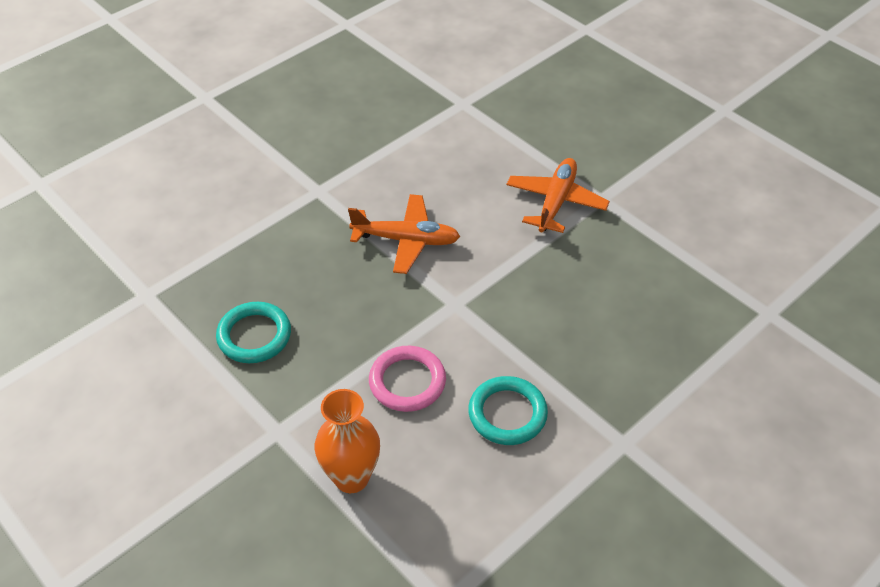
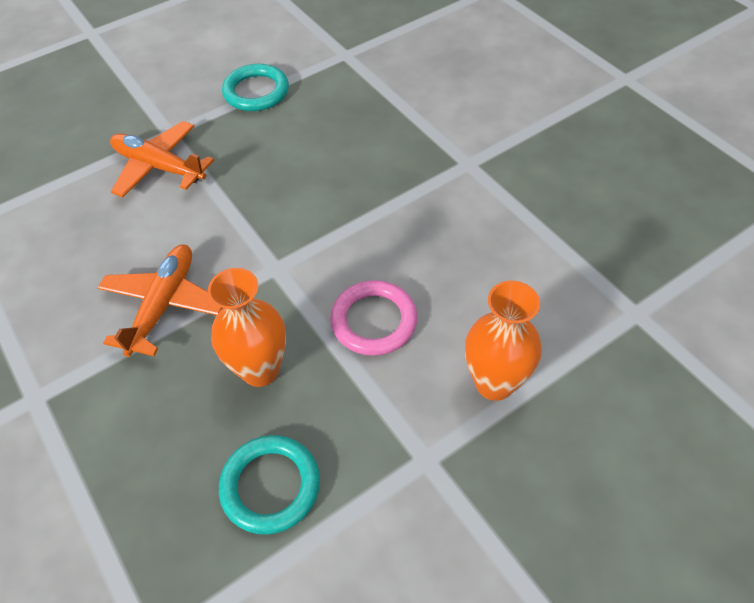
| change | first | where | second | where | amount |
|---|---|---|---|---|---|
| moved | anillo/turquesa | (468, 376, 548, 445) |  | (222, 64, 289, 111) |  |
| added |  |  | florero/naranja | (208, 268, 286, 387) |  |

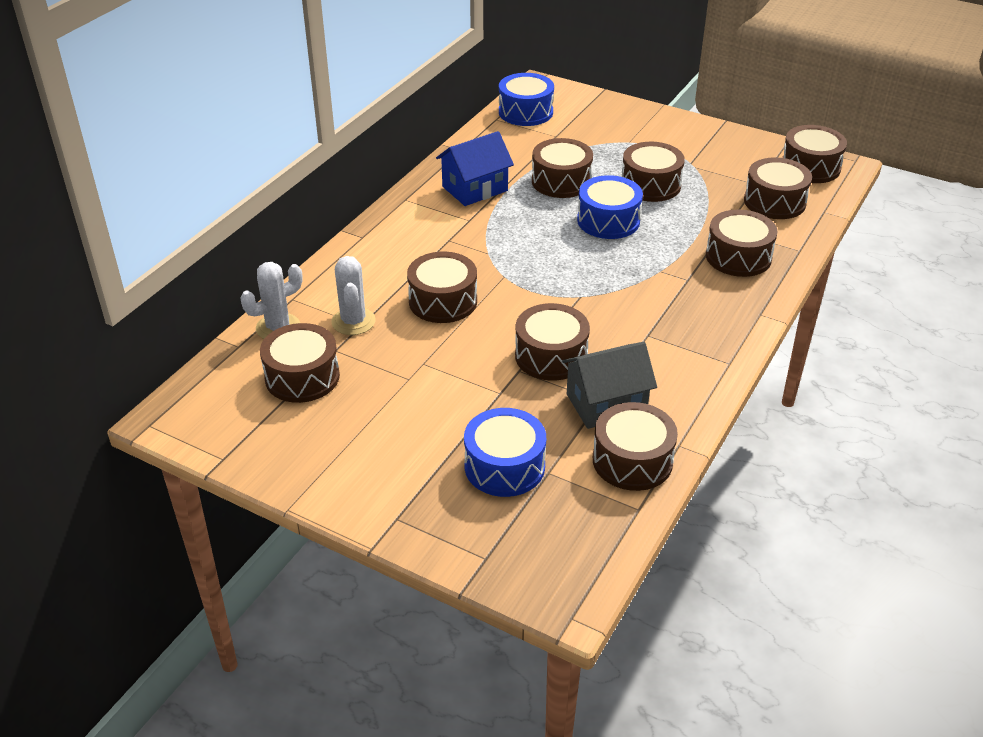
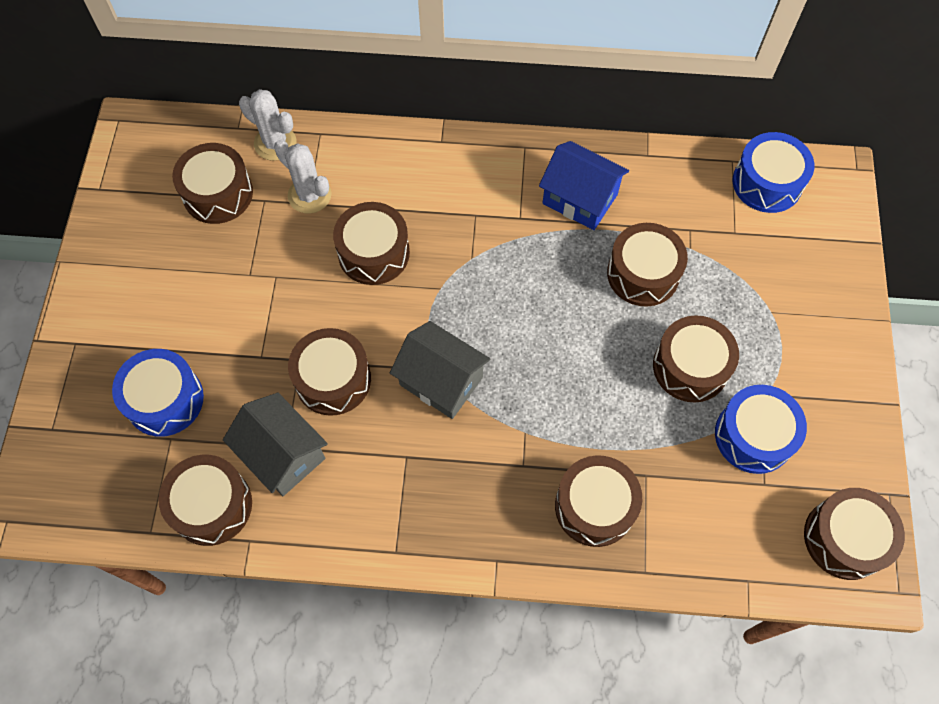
| change | first | where | second | where | amount |
|---|---|---|---|---|---|
| turned | cactus/blanco | (331, 256, 376, 335) |  | (274, 140, 331, 214) | 75 degrees clockwise |
| moved | tambor/azul | (577, 175, 643, 239) |  | (715, 385, 807, 474) |  |
| removed | tambor/marrón | (744, 157, 812, 219) |  |  |  |
| added |  |  | casa/gris | (390, 321, 490, 419) |  |

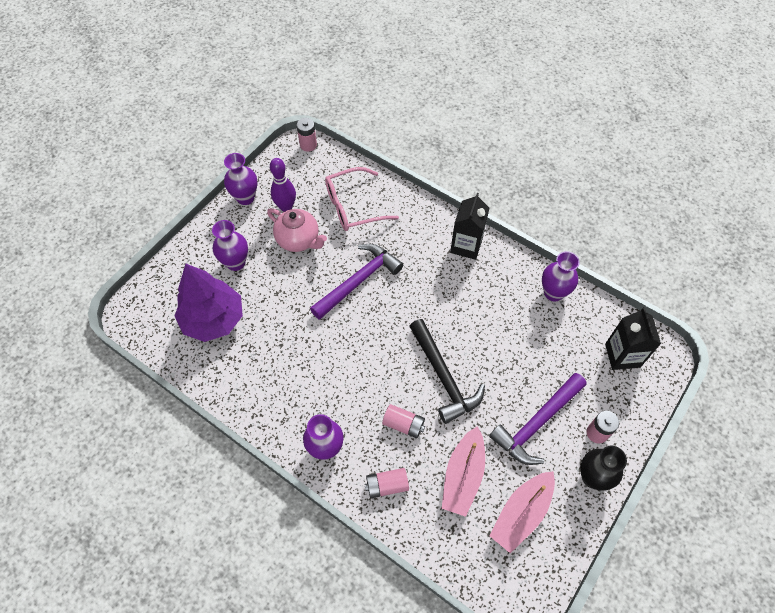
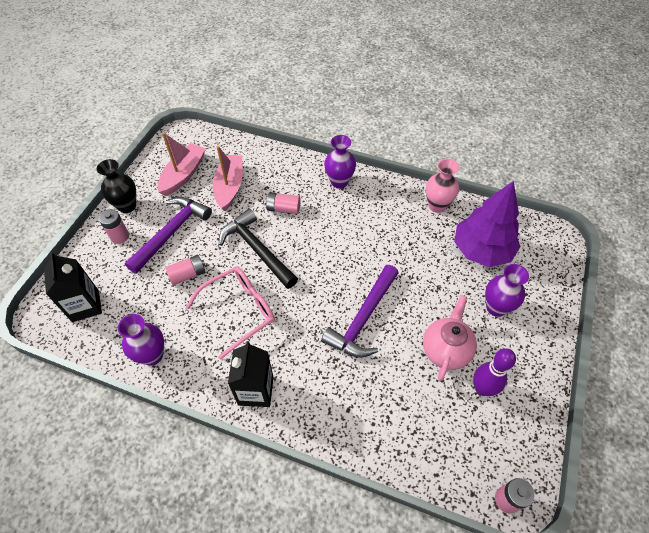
| change | first | where | second | where | amount |
|---|---|---|---|---|---|
| removed | florero/morado | (224, 153, 257, 205) |  |  |  |
| turned | tetera/rosa | (267, 208, 327, 252) |  | (423, 295, 477, 381) | 90 degrees clockwise |
| moved | gafas/rosa | (325, 167, 399, 231) |  | (186, 267, 275, 360) |  |
| moved | pila/rosa | (364, 468, 409, 498) |  | (165, 255, 205, 285) |  |
| added |  |  | florero/rosa | (426, 159, 460, 213) |  |

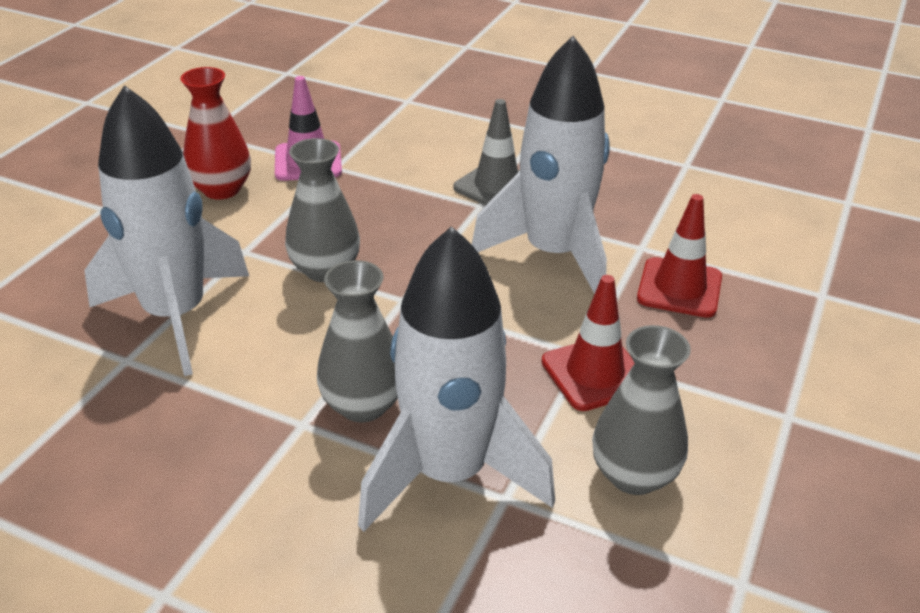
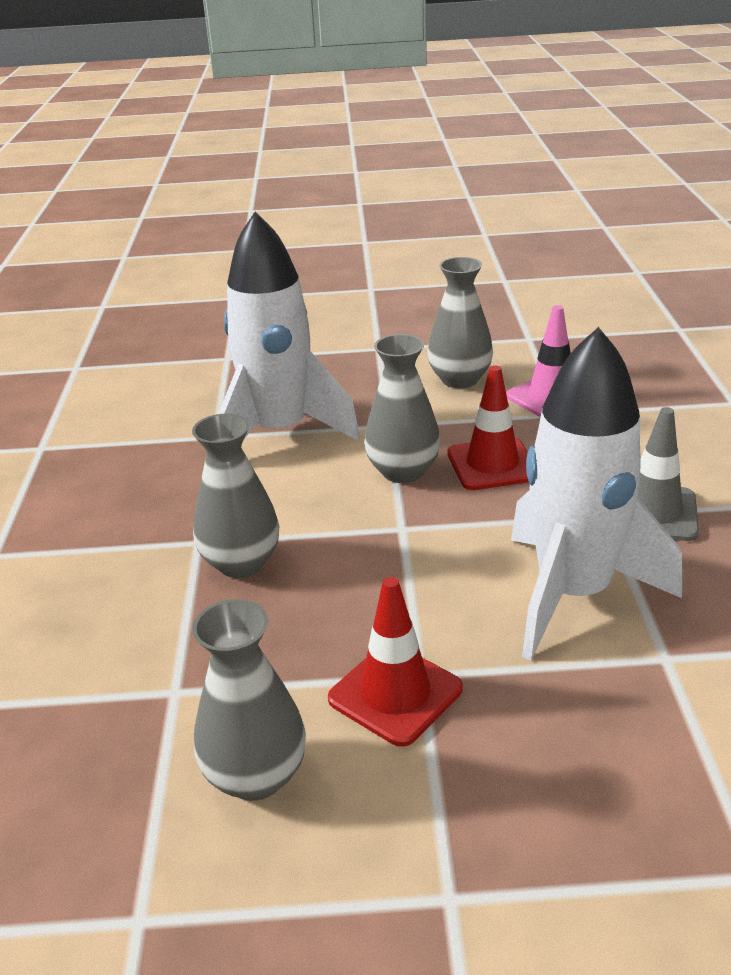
| change | first | where | second | where | amount |
|---|---|---|---|---|---|
| recoloured | florero/rojo | (180, 67, 251, 200) | florero/gris | (427, 257, 493, 388) |  |
| removed | cohete/blanco | (358, 226, 555, 532) |  |  |  |
| moved | cono de tráfico/rojo | (637, 194, 722, 318) |  | (447, 365, 529, 490) |  |

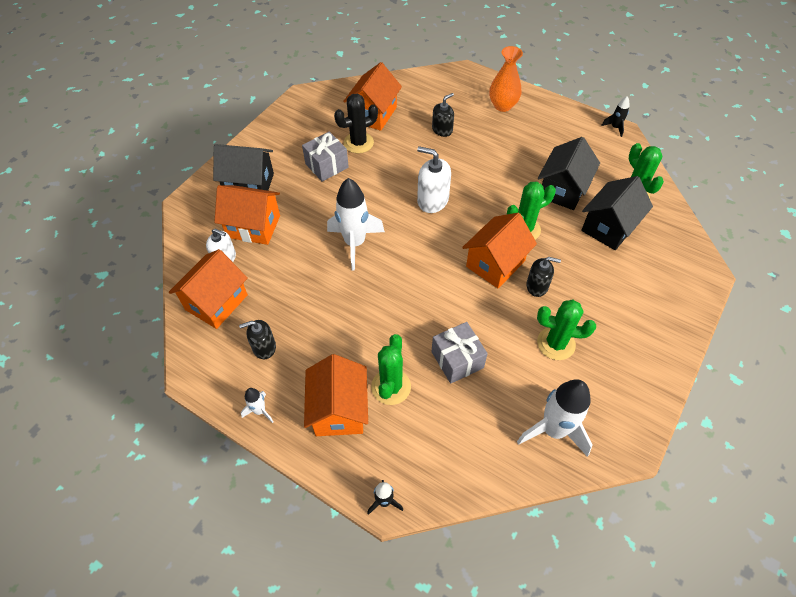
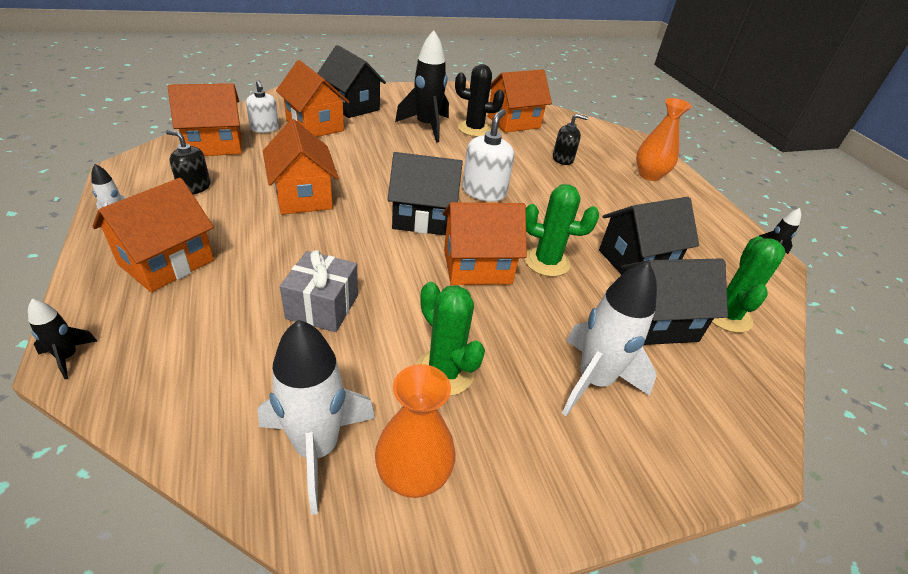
| change | first | where | second | where | amount |
|---|---|---|---|---|---|
| replaced | regalo/gris | (302, 132, 349, 182) | cohete/negro | (395, 30, 449, 143) |  |
| moved | cohete/blanco | (327, 178, 385, 270) |  | (562, 261, 657, 416) |  |
| removed | cactus/verde | (371, 334, 411, 405) |  |  |  |
| turned | dispensador de jabón/blanco | (417, 146, 451, 213) |  | (462, 109, 514, 202) | 45 degrees clockwise |
| removed | dispensador de jabón/negro | (526, 257, 561, 297) |  |  |  |
| added |  |  | casa/naranja | (263, 119, 339, 215) |  |
| added |  |  | florero/naranja | (375, 364, 455, 498) |  |
| added |  |  | casa/negro | (388, 152, 463, 235) |  |

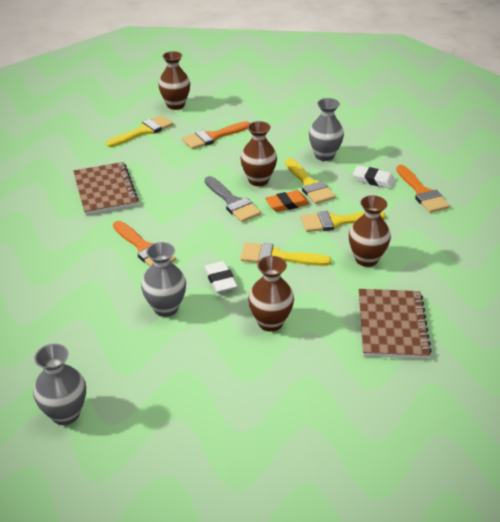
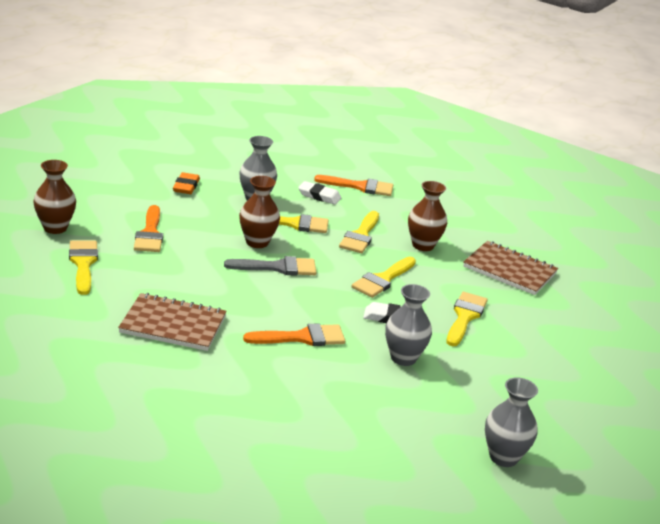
| change | first | where | second | where | amount |
|---|---|---|---|---|---|
| replaced | florero/marrón | (248, 256, 294, 332) | pincel/amarillo | (446, 292, 488, 346) |  |
| moved | goma de borrar/naranja | (265, 190, 310, 212) |  | (173, 172, 200, 194) |  |
| turned | goma de borrar/blanco | (353, 166, 395, 189) |  | (298, 181, 341, 205) | 60 degrees clockwise |

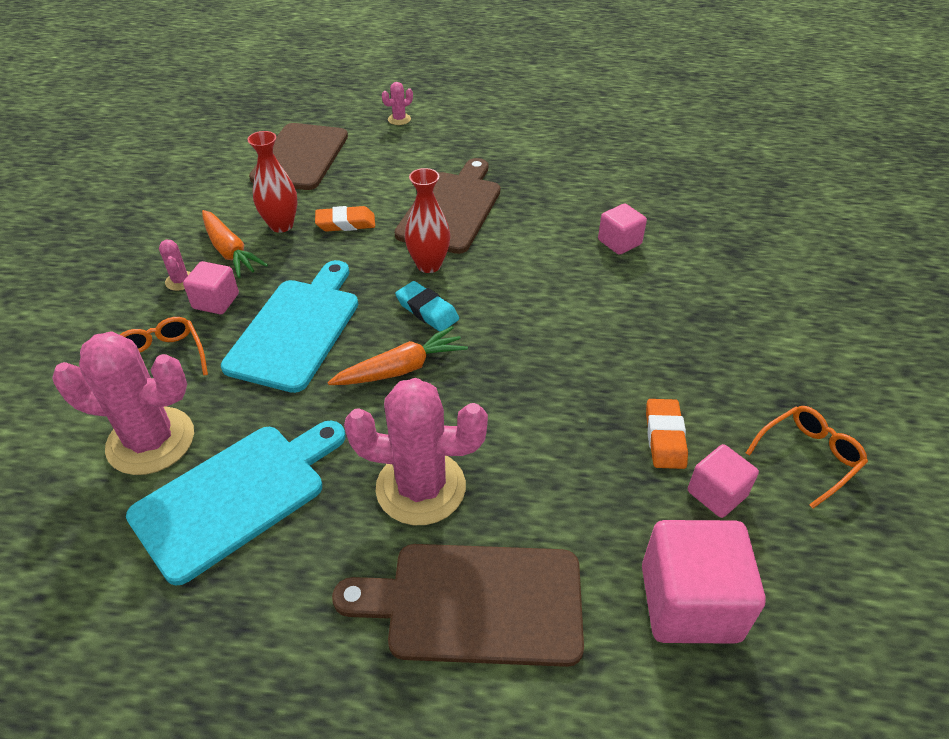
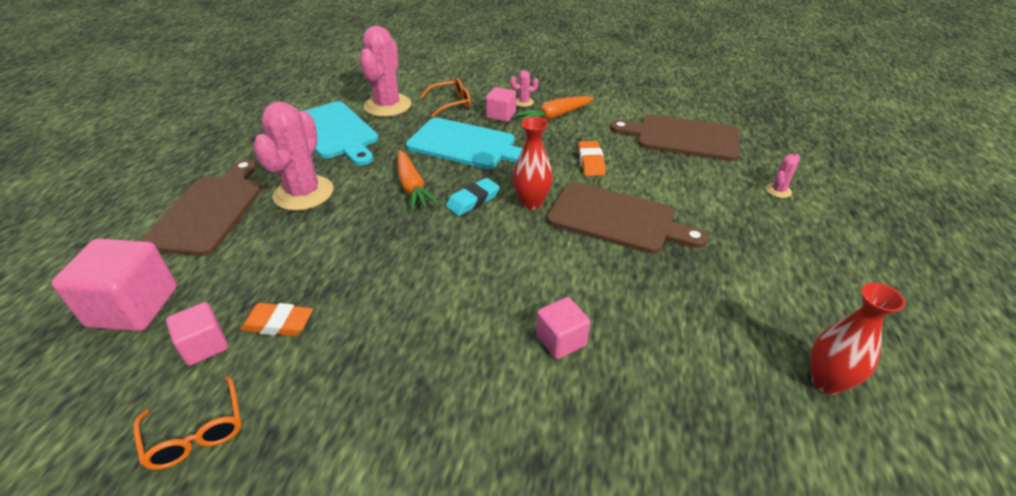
| change | first | where | second | where | amount |
|---|---|---|---|---|---|
| moved | florero/rojo | (247, 131, 297, 233) |  | (810, 282, 905, 395) |  |
| turned | cactus/rosa | (382, 82, 413, 125) |  | (766, 154, 800, 198) | 75 degrees clockwise |

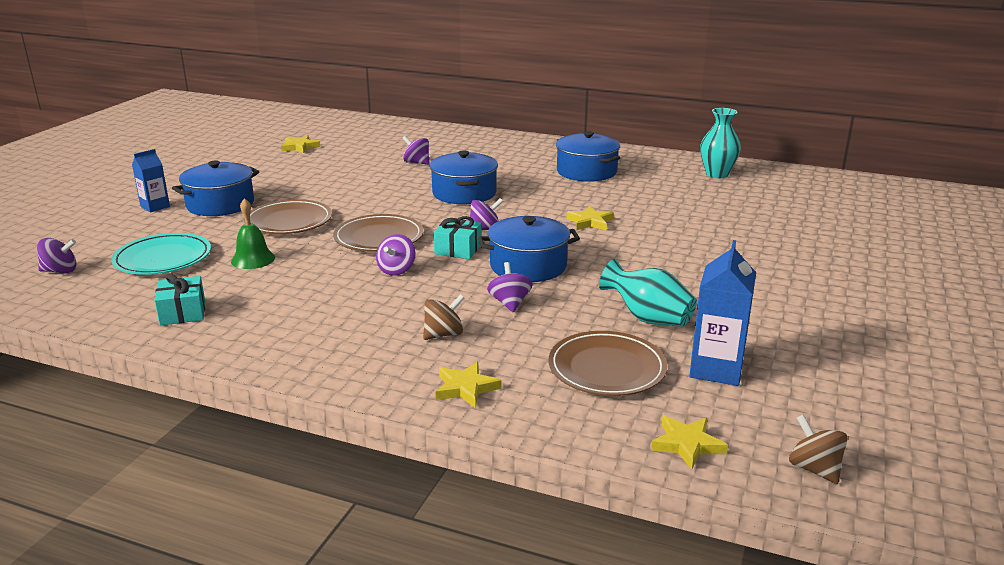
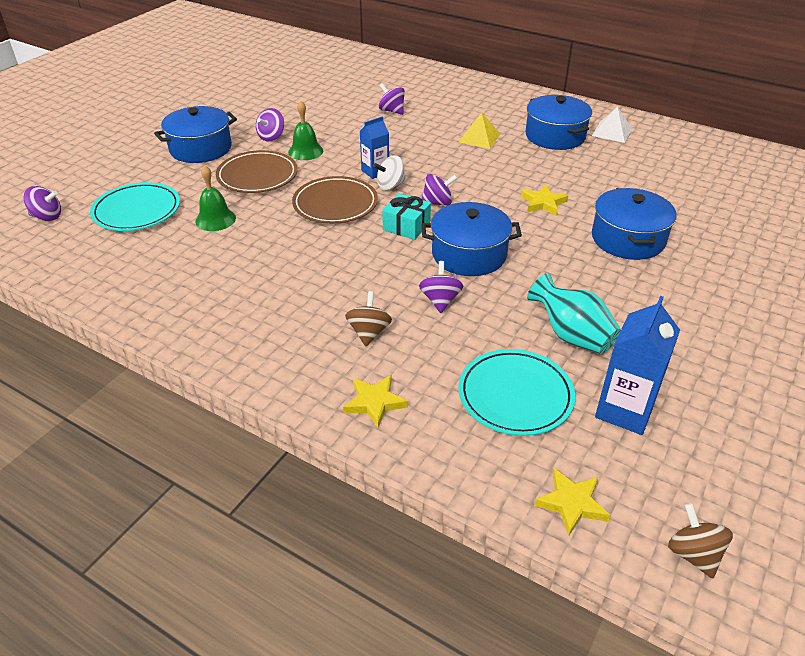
| change | first | where | second | where | amount |
|---|---|---|---|---|---|
| moved | cartón de leche/azul | (132, 149, 170, 213) |  | (360, 116, 389, 179) |  |
| removed | regalo/turquesa | (154, 273, 205, 326) |  |  |  |
| removed | estrella/amarillo | (281, 135, 320, 154) |  |  |  |
| moved | peonza/morado | (376, 234, 416, 276) |  | (256, 108, 284, 141) |  |
| turned | peonza/marrón | (423, 294, 465, 340) |  | (345, 291, 392, 346) | 60 degrees counterclockwise |
| moved | olla/azul | (430, 151, 498, 204) |  | (592, 188, 677, 260) |  |
| recoloured | plato/marrón | (549, 331, 668, 396) | plato/turquesa | (458, 349, 575, 436) |  |
| removed | florero/turquesa | (700, 108, 741, 178) |  |  |  |
| added |  |  | campana/verde | (288, 101, 323, 160) |  |
| added |  |  | peonza/blanco | (373, 155, 407, 190) |  |
| added |  |  | pirámide/amarillo | (459, 112, 500, 149) |  |
| added |  |  | pirámide/blanco | (592, 106, 632, 143) |  |

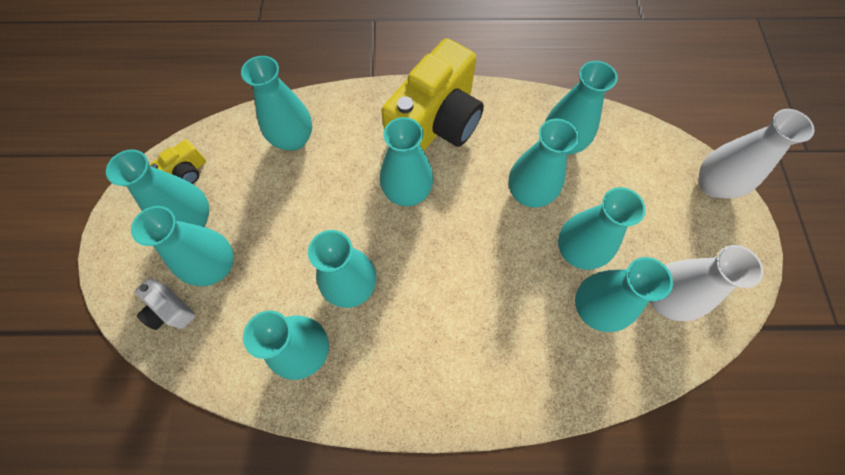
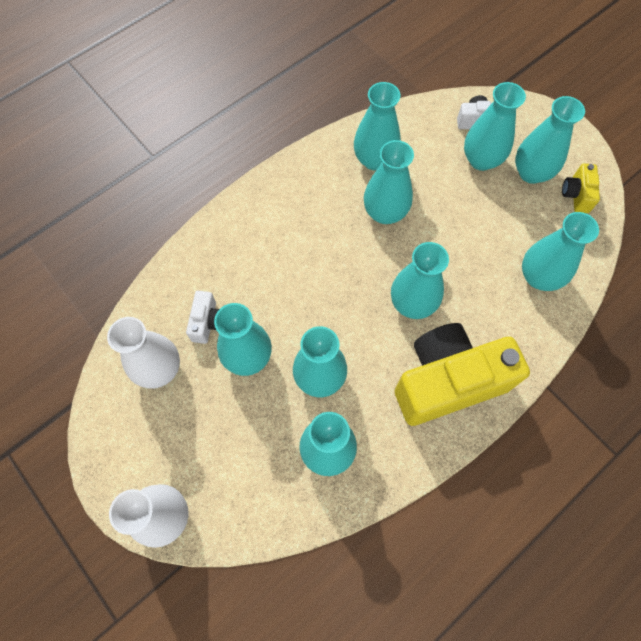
| change | first | where | second | where | amount |
|---|---|---|---|---|---|
| turned | cámara/amarillo | (381, 38, 484, 151) |  | (395, 323, 530, 426) | 75 degrees clockwise |
| replaced | florero/turquesa | (575, 257, 673, 332) | cámara/blanco | (186, 291, 219, 344) |  |

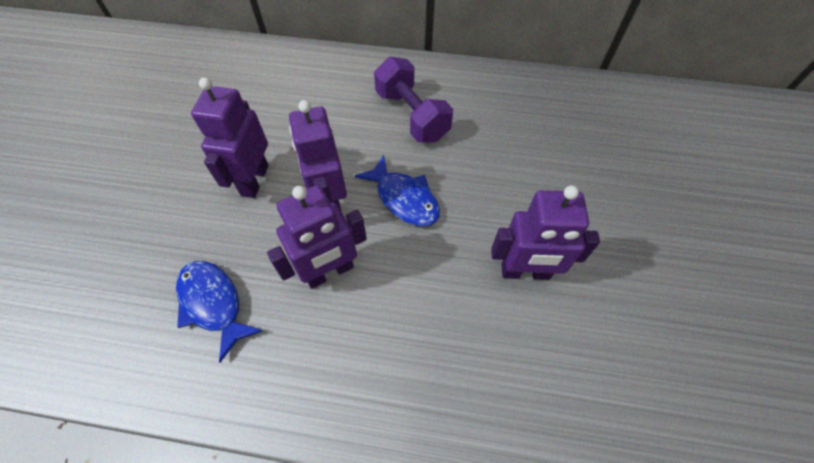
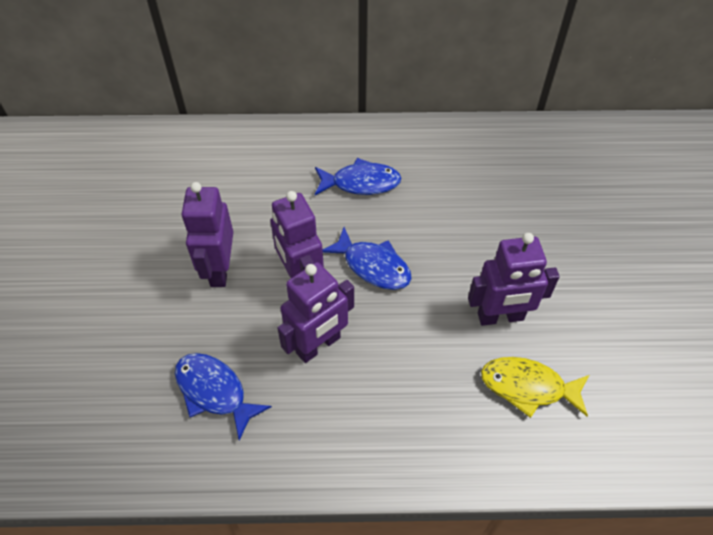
| change | first | where | second | where | amount |
|---|---|---|---|---|---|
| replaced | mancuerna/morado | (374, 56, 453, 142) | pez/azul | (315, 158, 401, 195) |  |
| added |  |  | pez/amarillo | (481, 357, 589, 418) |  |

